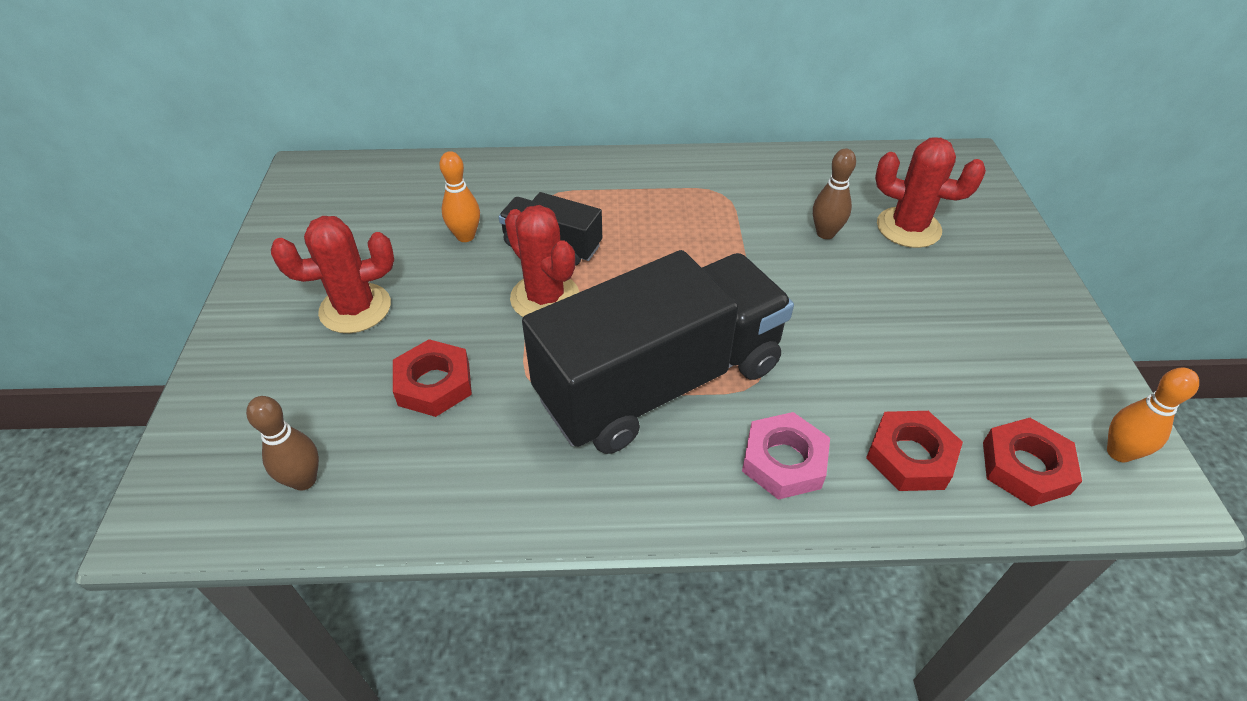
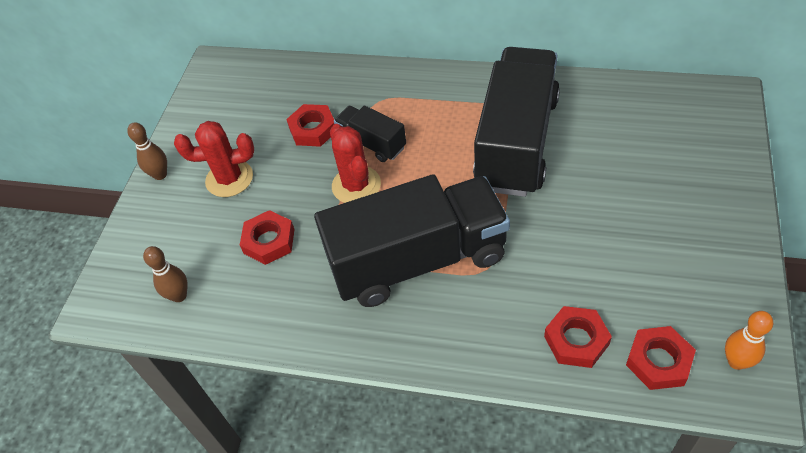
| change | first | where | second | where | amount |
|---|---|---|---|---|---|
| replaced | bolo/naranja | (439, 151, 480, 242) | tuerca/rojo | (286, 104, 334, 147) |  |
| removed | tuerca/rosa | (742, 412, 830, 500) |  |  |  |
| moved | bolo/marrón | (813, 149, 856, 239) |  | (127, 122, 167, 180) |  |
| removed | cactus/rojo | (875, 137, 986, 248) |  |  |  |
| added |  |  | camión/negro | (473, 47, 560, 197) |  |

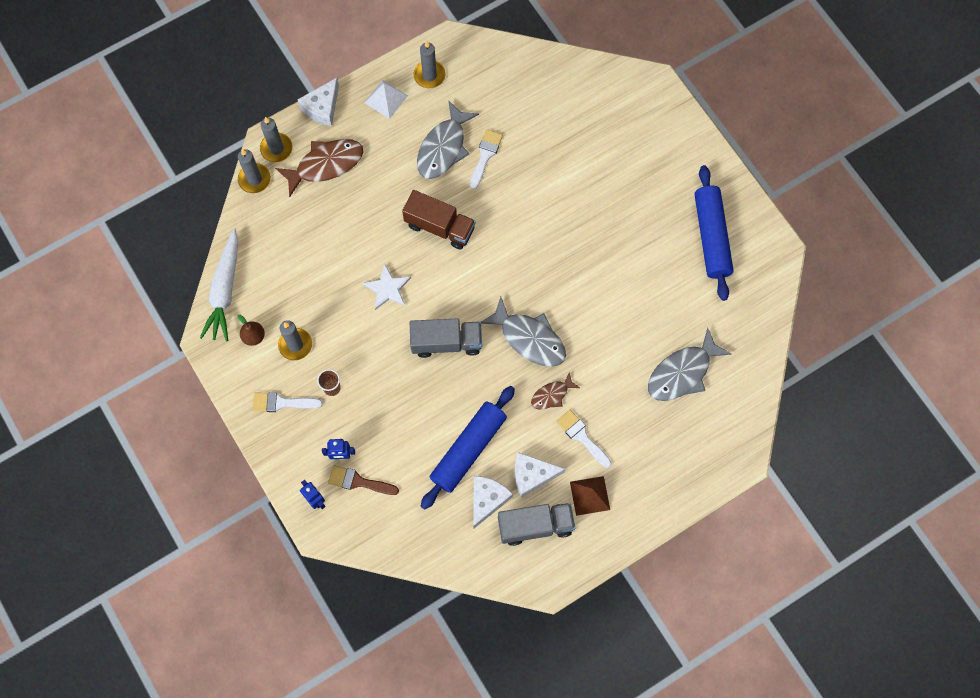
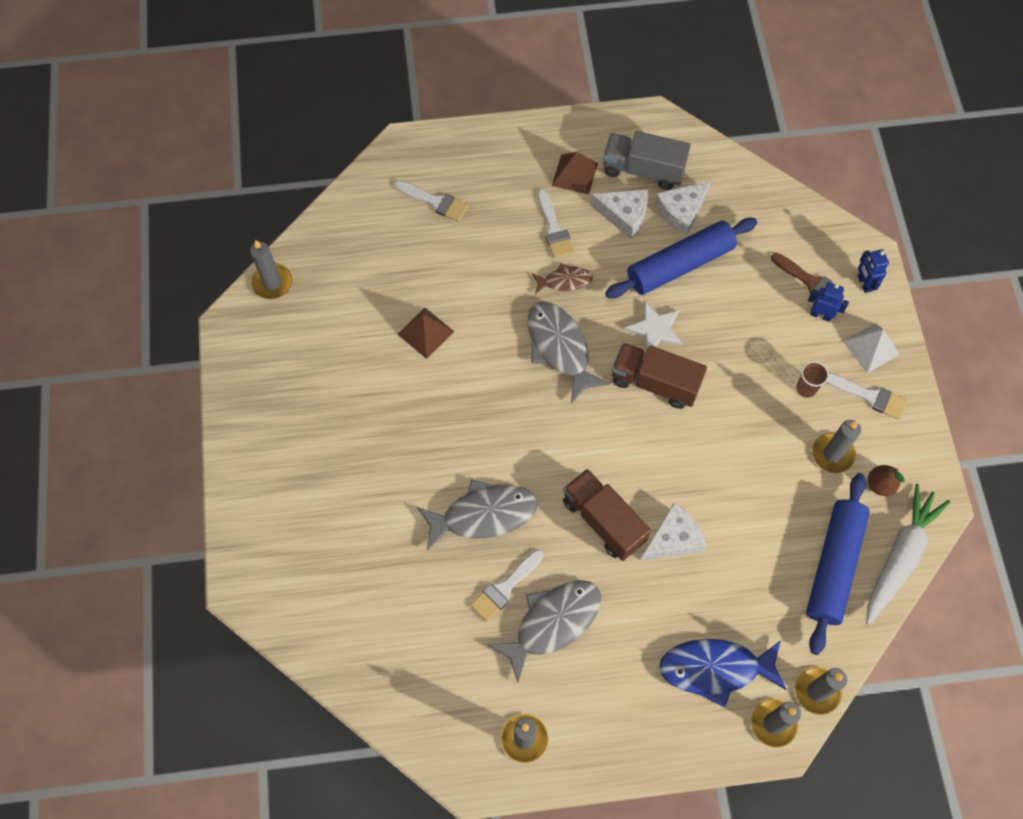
| change | first | where | second | where | amount |
|---|---|---|---|---|---|
| recoloured | pez/marrón | (275, 139, 364, 197) | pez/azul | (659, 639, 786, 707) |  |
| moved | queso/blanco | (297, 78, 339, 126) |  | (641, 502, 706, 560) |  |
| moved | estrella/blanco | (362, 263, 411, 310) |  | (624, 301, 683, 352) |  |
| moved | pirámide/blanco | (364, 80, 408, 119) |  | (843, 323, 900, 373) |  |
| recoloured | camión/gris | (410, 319, 482, 358) | camión/marrón | (612, 343, 707, 409) |  |
| moved | pez/gris | (648, 328, 732, 401) |  | (417, 479, 537, 551) |  |
| moved | rodillo/azul | (695, 165, 734, 301) |  | (806, 473, 870, 655) |  |
| added |  |  | vela/gris | (250, 240, 292, 299) |  |
| added |  |  | pincel/blanco | (394, 180, 469, 222) |  |
| added |  |  | pirámide/marrón | (397, 308, 454, 359) |  |

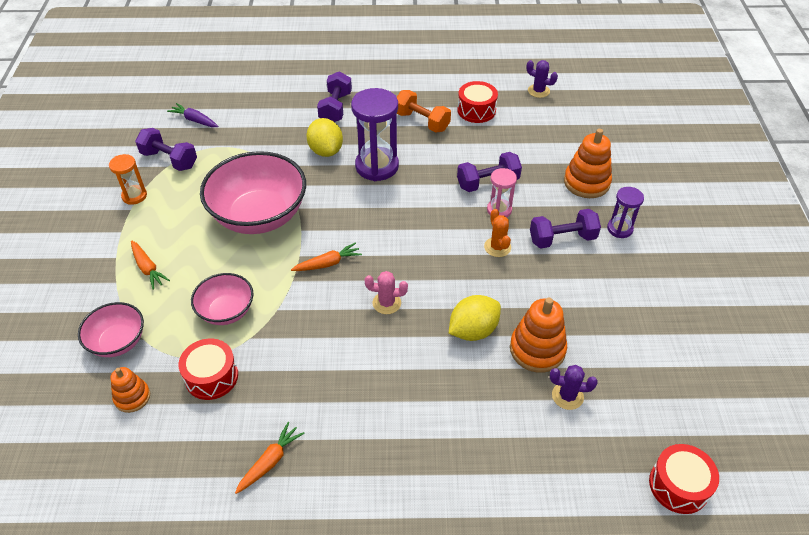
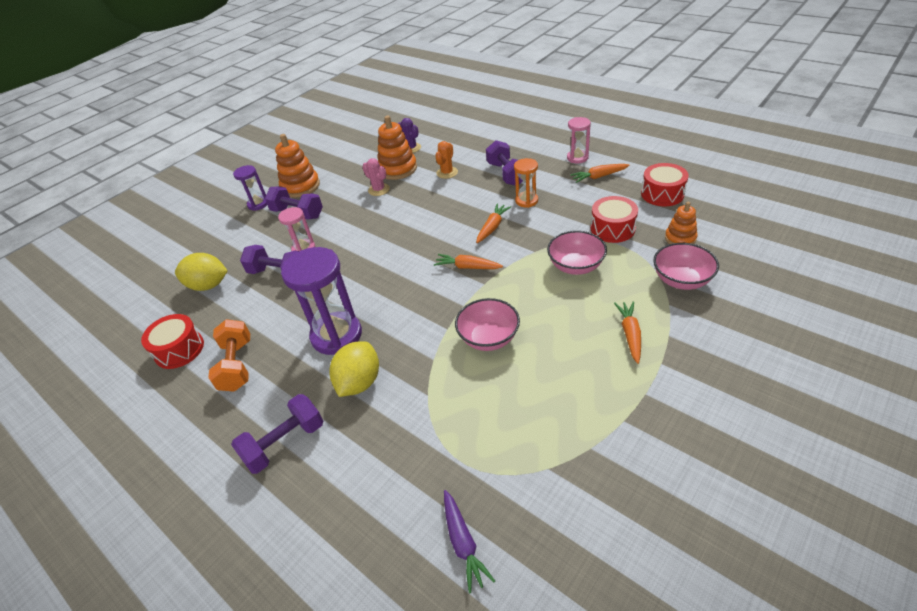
| change | first | where | second | where | amount |
|---|---|---|---|---|---|
| moved | reloj de arena/naranja | (109, 154, 147, 205) |  | (514, 158, 538, 208) |  |
| moved | mancuerna/morado | (135, 128, 197, 171) |  | (486, 140, 523, 186) |  |
| resized | cuenco/rosa | (200, 151, 306, 234) |  | (455, 298, 520, 351) | x0.53 |
| moved | cactus/rosa | (365, 271, 408, 314) |  | (362, 158, 390, 196) |  |
| moved | limón/amarillo | (448, 295, 501, 341) |  | (175, 253, 228, 291) |  |
| moved | cactus/naranja | (484, 209, 511, 257) |  | (435, 141, 458, 179) |  |
| removed | cactus/morado | (526, 60, 558, 98) |  |  |  |
| moved | juguete apilable/naranja | (564, 129, 612, 198) |  | (275, 134, 320, 198) |  |
| moved | tambor/rojo | (649, 444, 719, 514) |  | (641, 163, 689, 206) |  |
| added |  |  | zanahoria/naranja | (476, 204, 511, 243) |  |
| added |  |  | reloj de arena/rosa | (567, 117, 591, 164) |  |

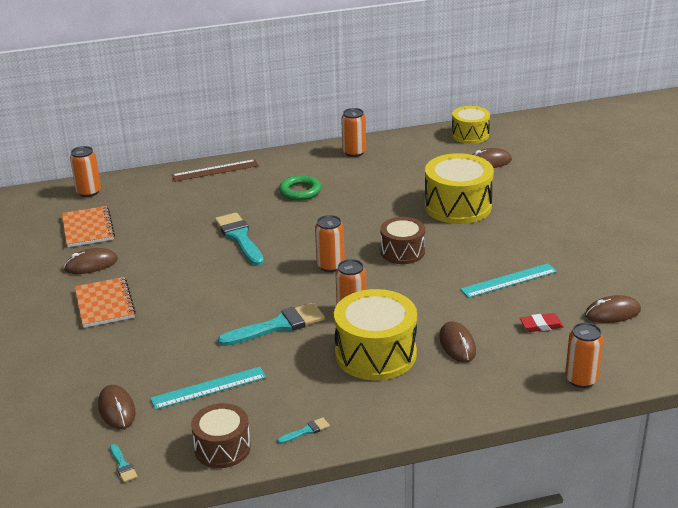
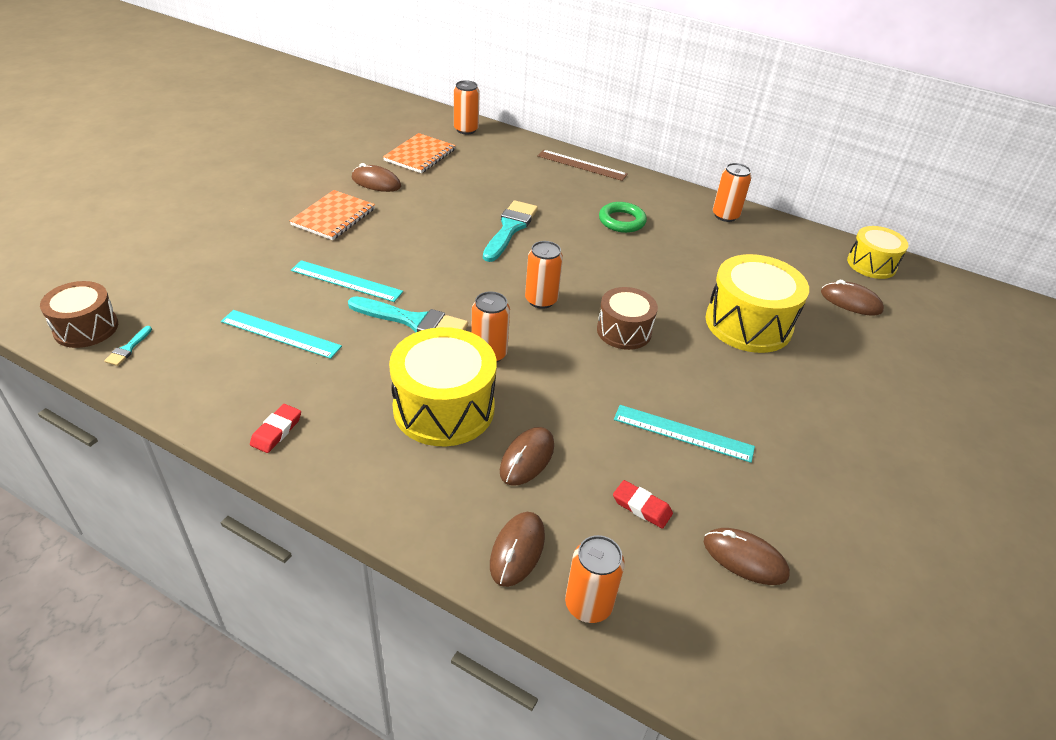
| change | first | where | second | where | amount |
|---|---|---|---|---|---|
| moved | ratón/marrón | (98, 385, 136, 429) |  | (490, 512, 545, 587) |  |
| moved | tambor/marrón | (191, 403, 251, 468) |  | (40, 281, 118, 348) |  |
| replaced | pincel/turquesa | (277, 417, 330, 444) | goma de borrar/rojo | (250, 404, 301, 453) |  |
| added |  |  | regla/turquesa | (291, 260, 403, 302) |  |

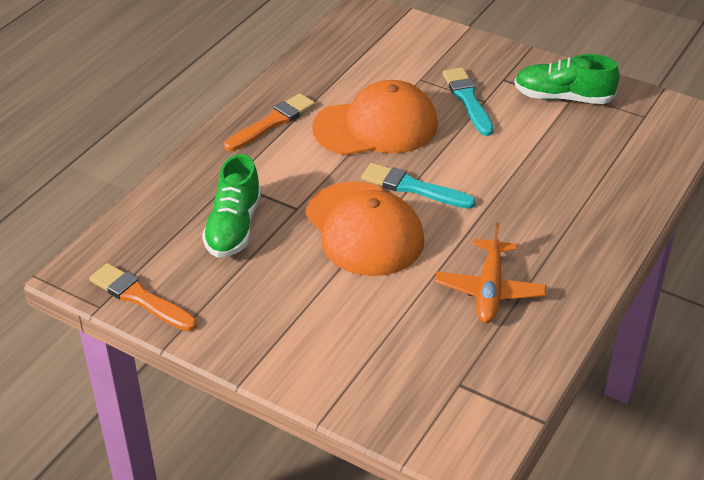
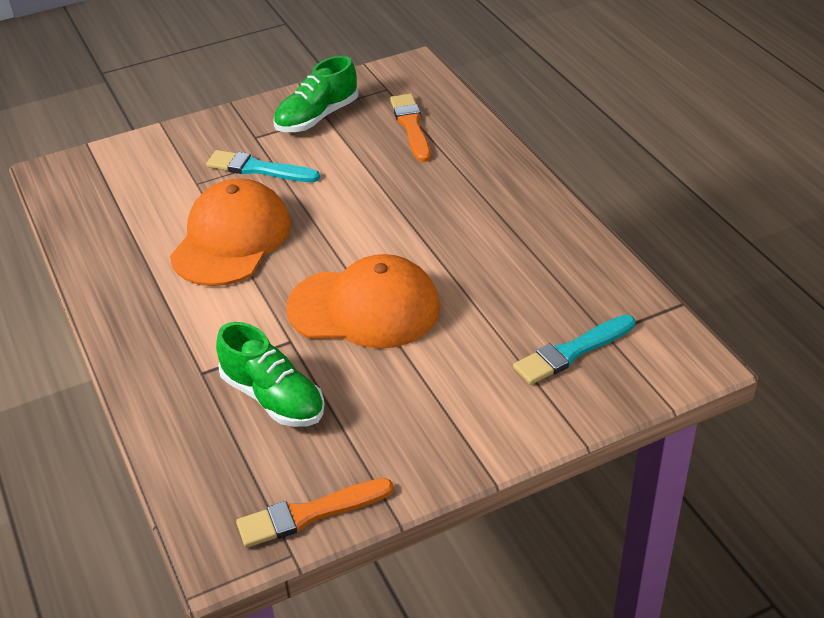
| change | first | where | second | where | amount |
|---|---|---|---|---|---|
| moved | pincel/naranja | (224, 93, 315, 151) |  | (390, 94, 431, 162) |  |
| moved | pincel/turquesa | (361, 163, 476, 209) |  | (513, 315, 635, 385) |  |
| removed | avión/naranja | (435, 222, 546, 323) |  |  |  |

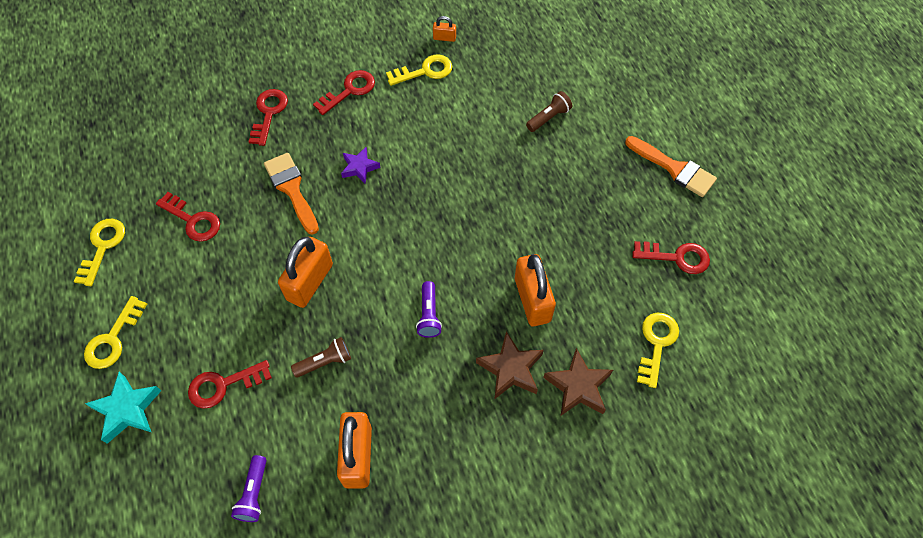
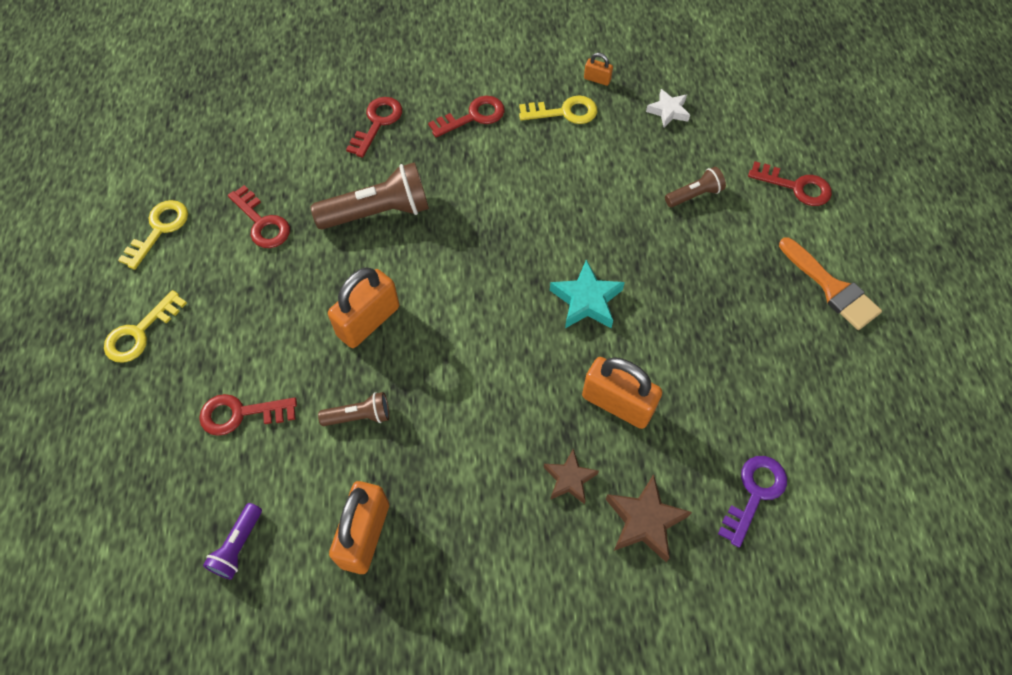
| change | first | where | second | where | amount |
|---|---|---|---|---|---|
| moved | estrella/turquesa | (85, 372, 161, 444) |  | (550, 260, 625, 328) |  |
| replaced | pincel/naranja | (264, 153, 319, 235) | lámpara de mano/marrón | (311, 162, 429, 230) |  |
| removed | estrella/morado | (341, 147, 381, 184) |  |  |  |
| removed | lámpara de mano/morado | (416, 281, 442, 338) |  |  |  |
| resized | estrella/marrón | (476, 331, 544, 399) |  | (544, 448, 599, 504) | x0.67 |
| turned | candado/naranja | (515, 254, 556, 326) |  | (582, 357, 662, 429) | 60 degrees counterclockwise |
| moved | llave/rojo | (632, 241, 710, 274) |  | (748, 161, 832, 206) |  |
| recoloured | llave/amarillo | (637, 313, 679, 388) | llave/morado | (718, 456, 787, 548) |  |
| added |  |  | estrella/blanco | (646, 89, 690, 128) |  |

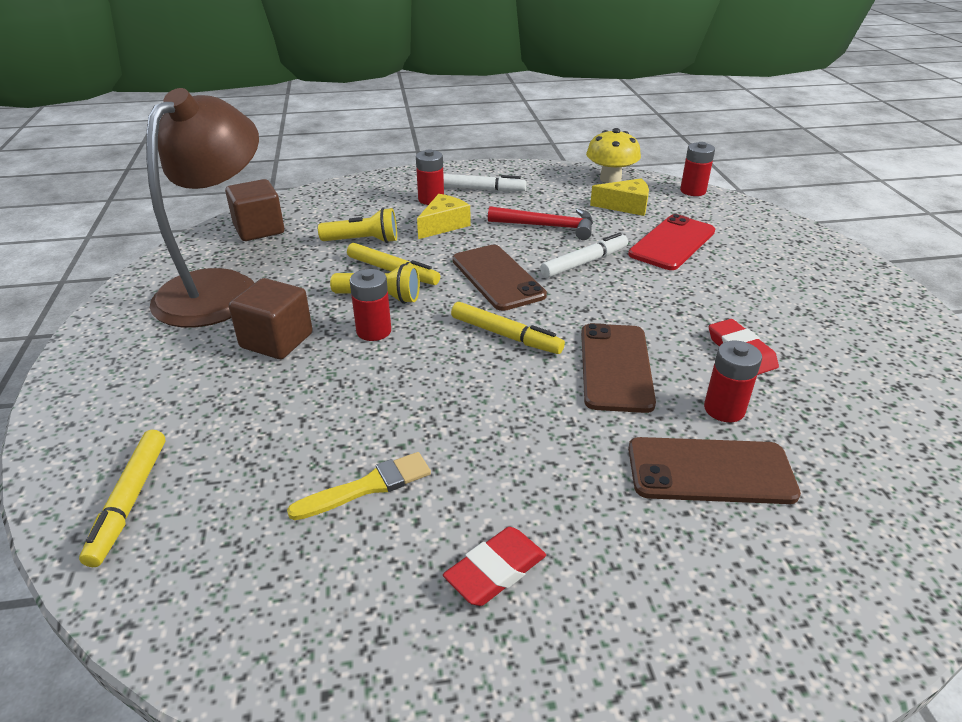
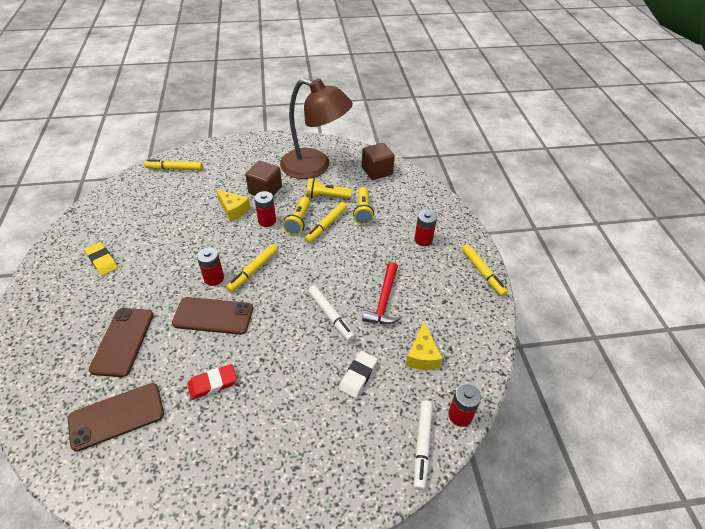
| change | first | where | second | where | amount |
|---|---|---|---|---|---|
| removed | pincel/amarillo | (287, 452, 431, 520) |  |  |  |
| moved | queso/amarillo | (417, 194, 471, 239) |  | (216, 189, 251, 222) |  |
| moved | rotulador/blanco | (443, 174, 526, 192) |  | (414, 400, 433, 490) |  |
| recoloured | goma de borrar/rojo | (443, 527, 546, 606) | goma de borrar/amarillo | (85, 242, 118, 276) |  |
| moved | móvil/marrón | (452, 245, 547, 311) |  | (68, 383, 164, 452) |  |
| removed | seta/amarillo | (586, 128, 641, 183) |  |  |  |
| replaced | móvil/rojo | (628, 214, 715, 270) | goma de borrar/blanco | (339, 351, 378, 398) |  |
| moved | pila/rojo | (704, 341, 762, 422) |  | (197, 247, 224, 286) |  |
| added |  |  | lámpara de mano/amarillo | (306, 178, 352, 199) |  |
| added |  |  | rotulador/amarillo | (462, 244, 508, 297) |  |

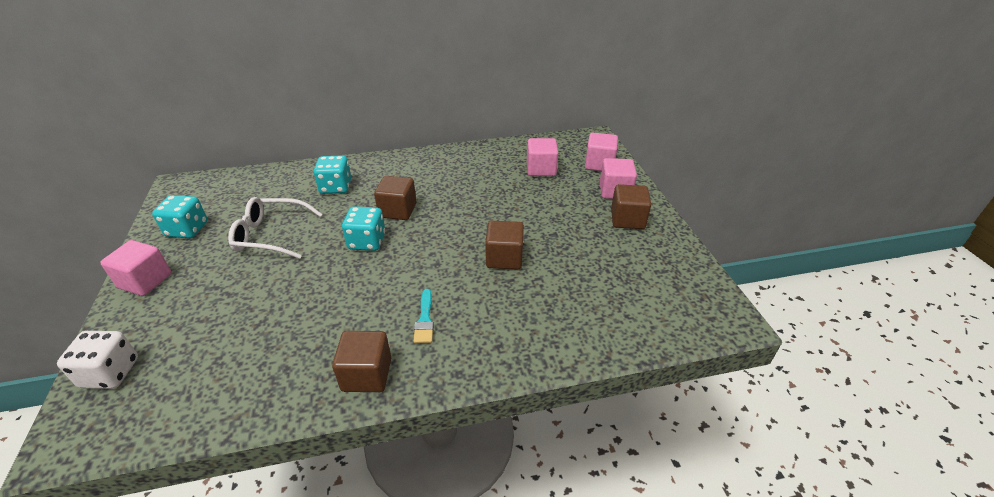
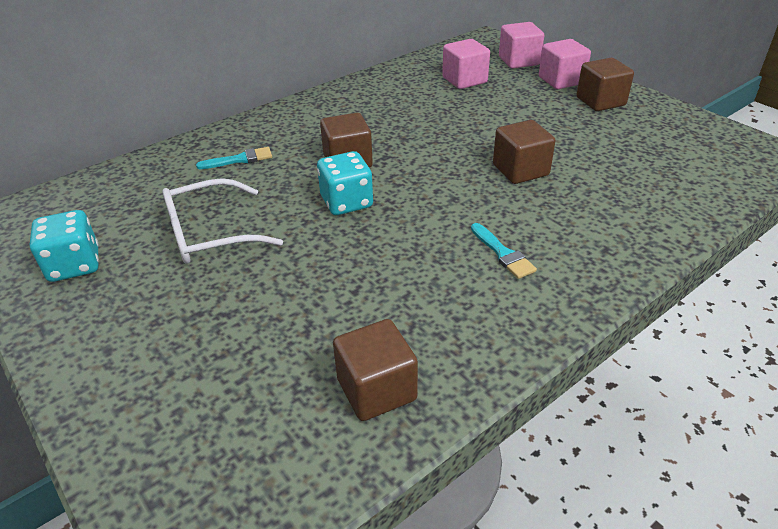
| change | first | where | second | where | amount |
|---|---|---|---|---|---|
| removed | dado/blanco | (57, 331, 138, 389) |  |  |  |
| removed | cubo/rosa | (100, 240, 172, 296) |  |  |  |
| replaced | dado/turquesa | (314, 156, 351, 194) | pincel/turquesa | (196, 147, 272, 169) |  |
| moved | cubo/marrón | (332, 331, 391, 392) |  | (333, 319, 418, 421) |  |

